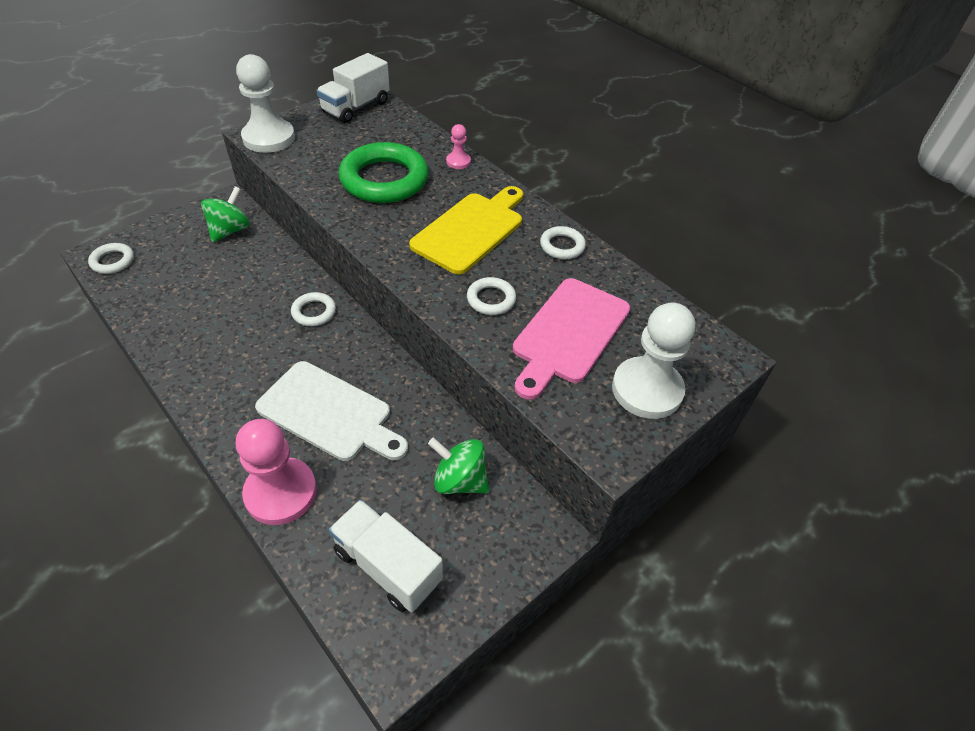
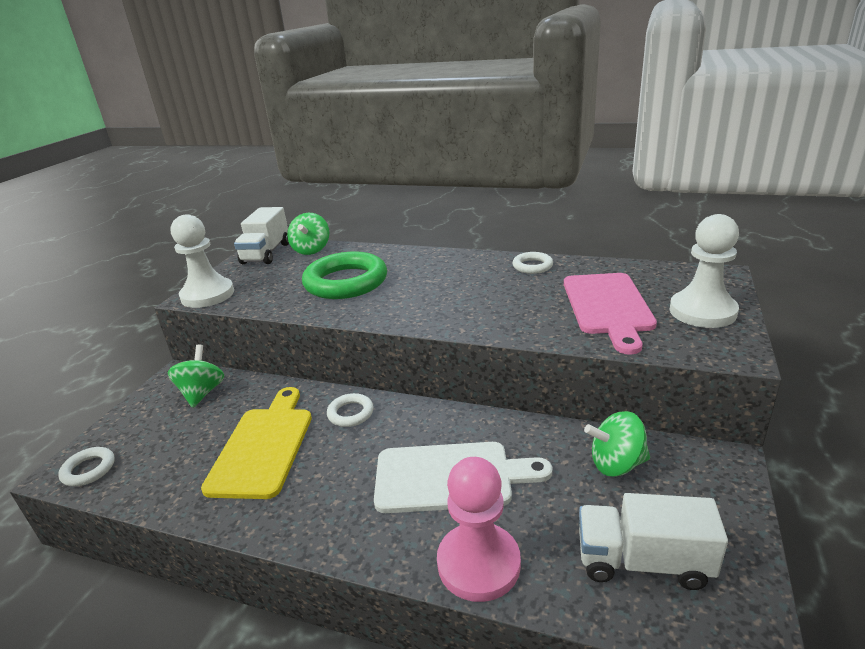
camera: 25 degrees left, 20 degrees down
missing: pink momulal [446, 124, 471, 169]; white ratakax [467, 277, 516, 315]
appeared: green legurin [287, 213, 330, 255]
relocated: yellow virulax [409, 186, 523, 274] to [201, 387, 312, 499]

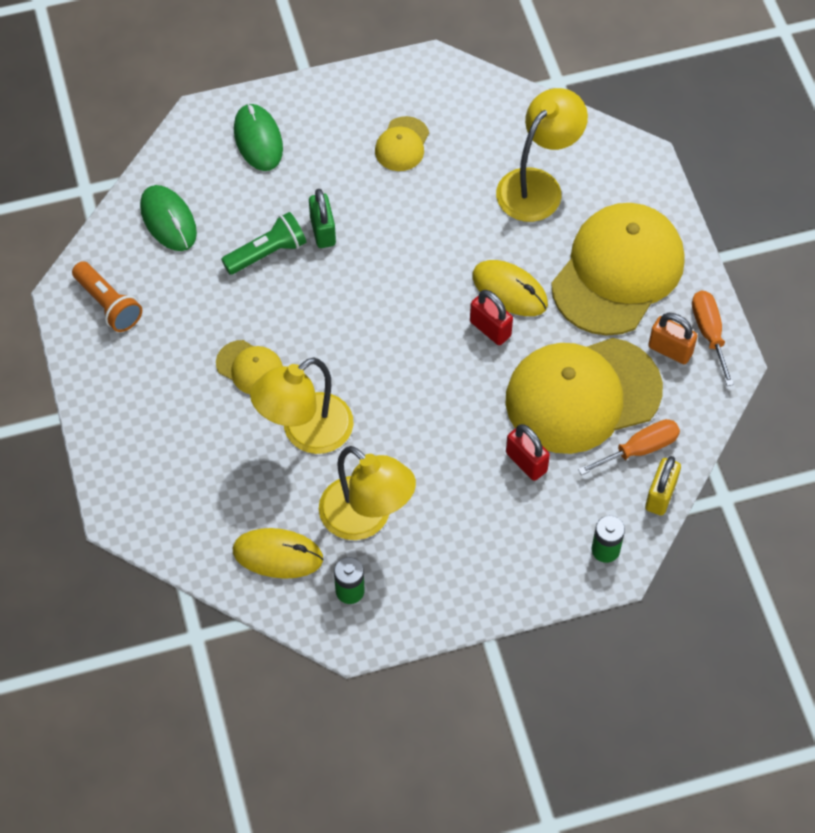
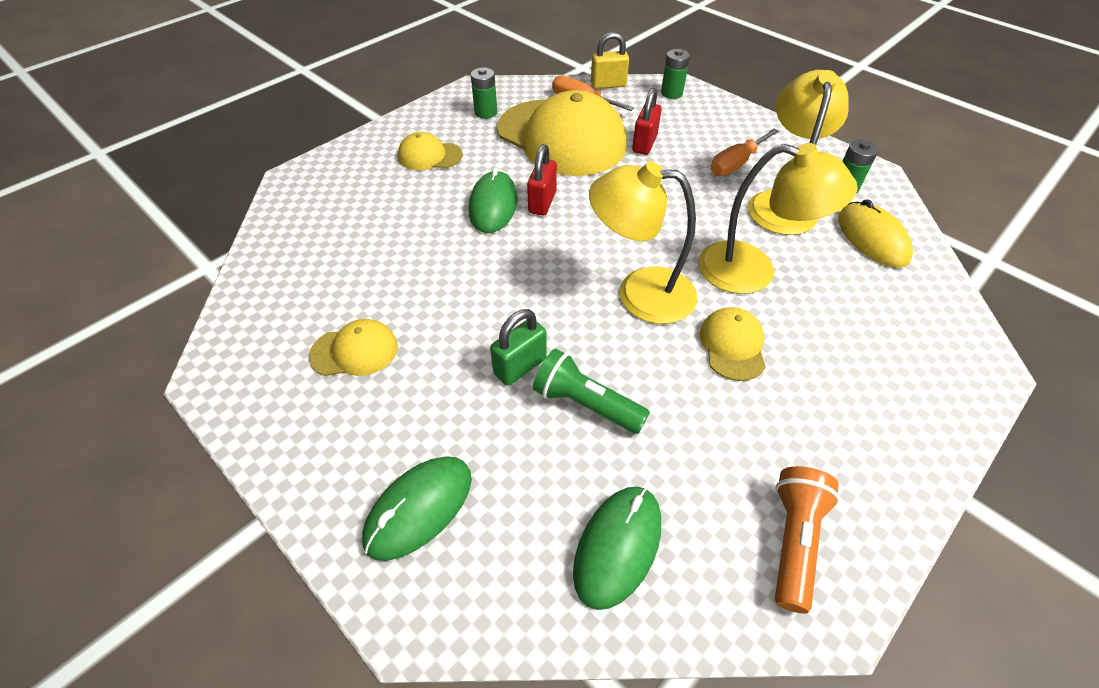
camera: 120 degrees left, 10 degrees down
relocated: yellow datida [496, 88, 588, 222] to [589, 161, 698, 324]; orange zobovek [692, 291, 734, 386] to [711, 129, 779, 176]
exchanged: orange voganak [648, 313, 698, 364] to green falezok [471, 68, 497, 119]
colour: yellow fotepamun [472, 260, 548, 316] to green fotepamun [468, 167, 518, 233]
size: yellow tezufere [551, 203, 685, 336] = [398, 132, 463, 170] x0.45

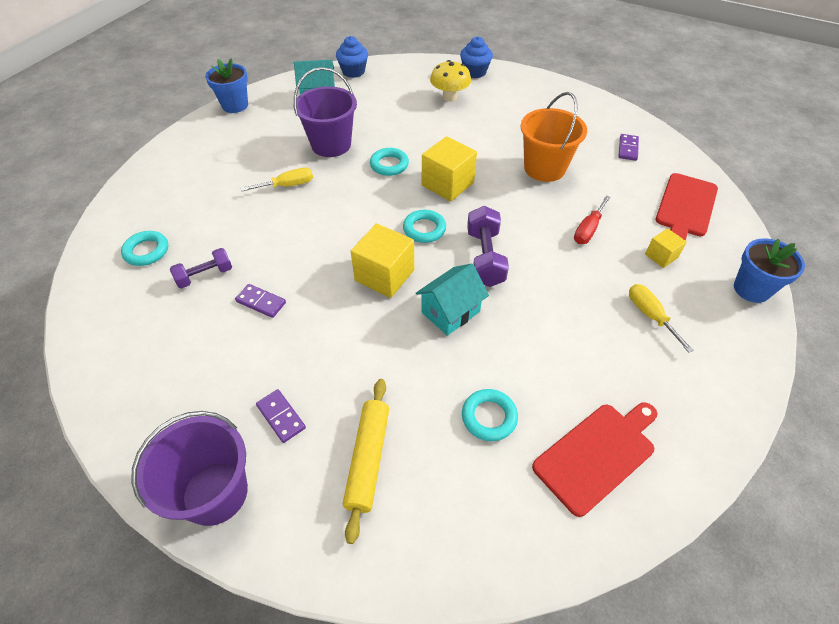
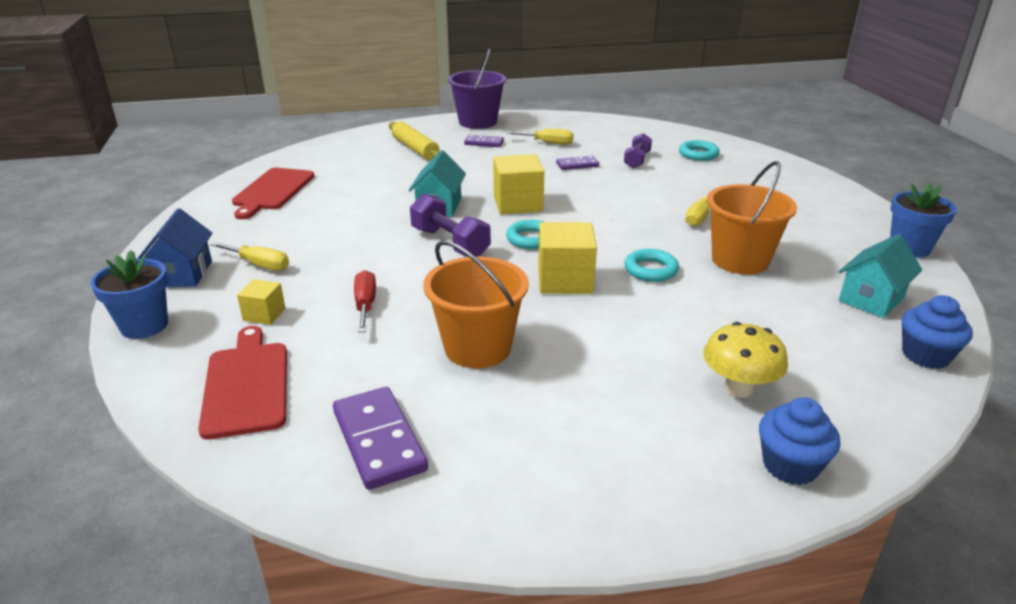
camera: 140 degrees right, 20 degrees down
missing: turquoise ratakax [462, 389, 518, 441]
appeared: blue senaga [137, 208, 212, 287]; yellow zobovek [506, 129, 573, 145]
colour: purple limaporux [293, 67, 357, 157] to orange limaporux [707, 161, 797, 275]
size: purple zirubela [618, 134, 639, 161] = [333, 387, 428, 490] x1.75

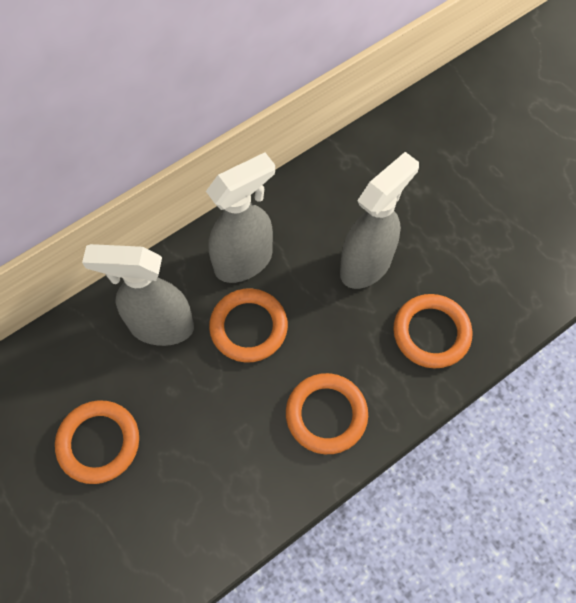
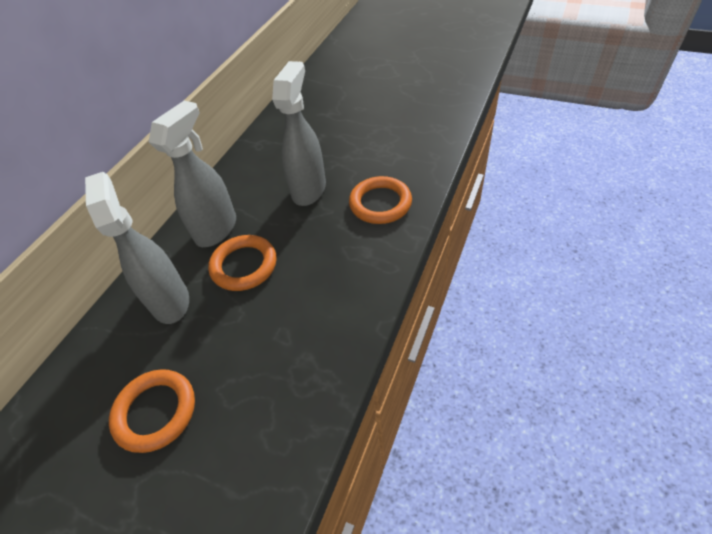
camera: 25 degrees left, 15 degrees down
missing: orange ratakax [286, 373, 368, 454]
spun: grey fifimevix [82, 244, 194, 346] = [85, 172, 189, 324] 90 degrees clockwise

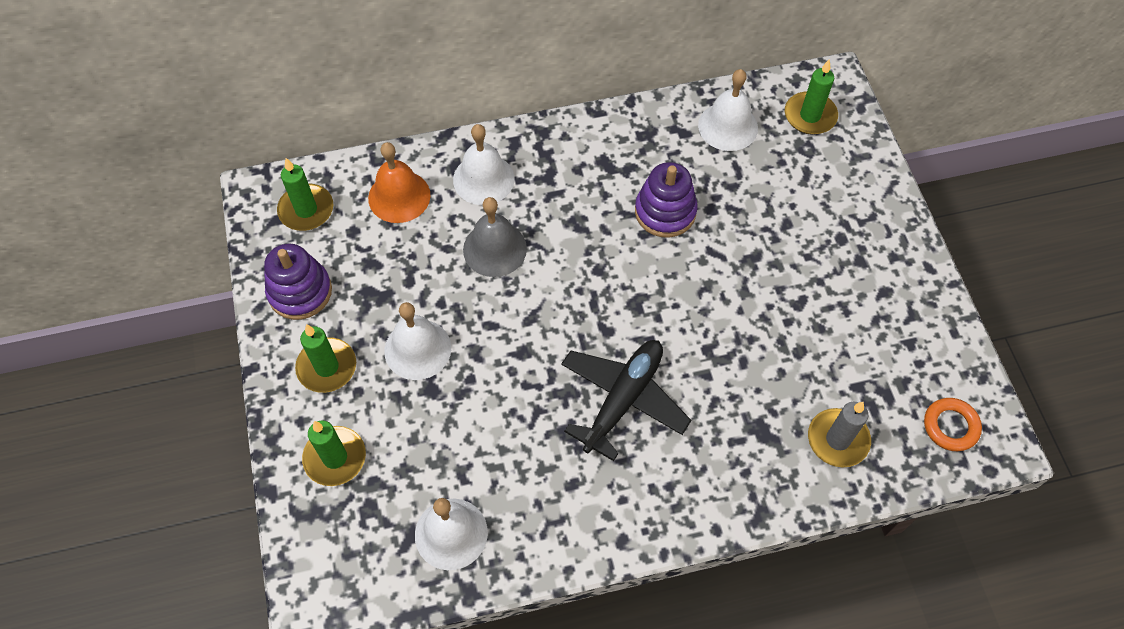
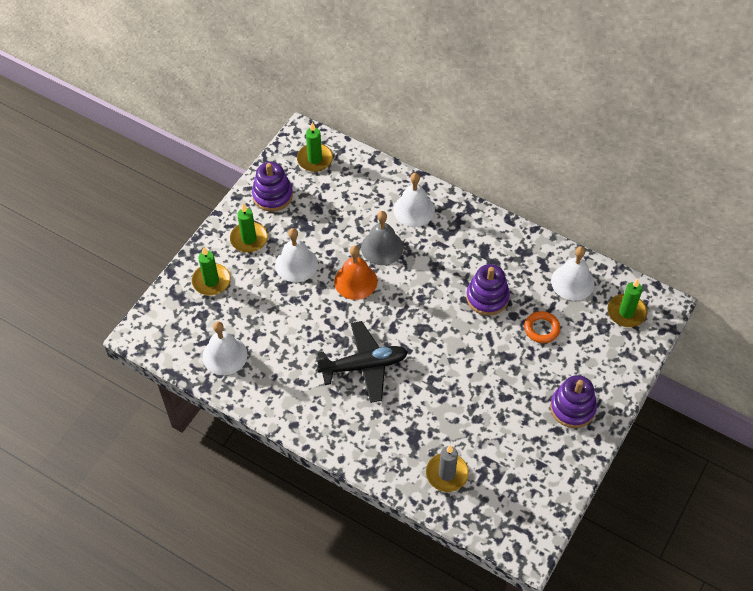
camera: 45 degrees right, 5 degrees down
appeared: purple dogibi [550, 375, 597, 428]
relocated: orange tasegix [368, 142, 431, 223] to [334, 246, 377, 300]; orange ratakax [924, 398, 982, 451] to [524, 311, 560, 343]

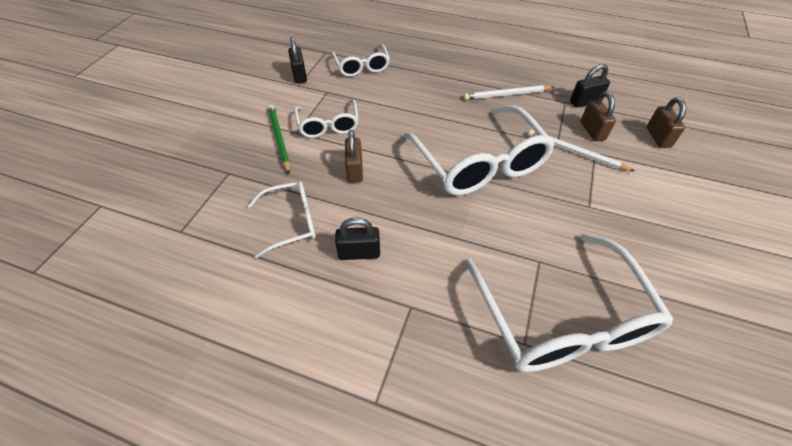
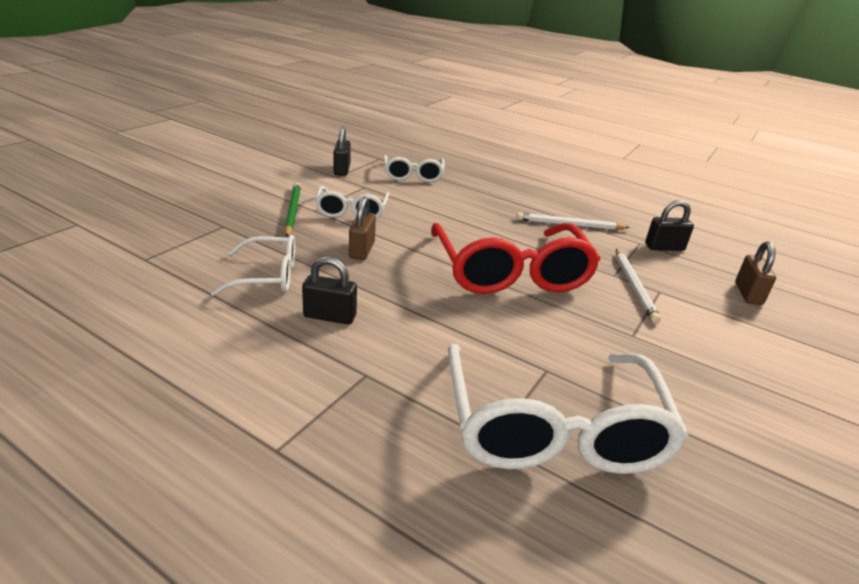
camera: 10 degrees right, 20 degrees down
missing: brown voganak [581, 91, 616, 141]
colour: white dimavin [404, 105, 555, 195] to red dimavin [431, 223, 601, 294]
spun: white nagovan [528, 129, 634, 171] = [616, 249, 661, 323] 135 degrees counterclockwise

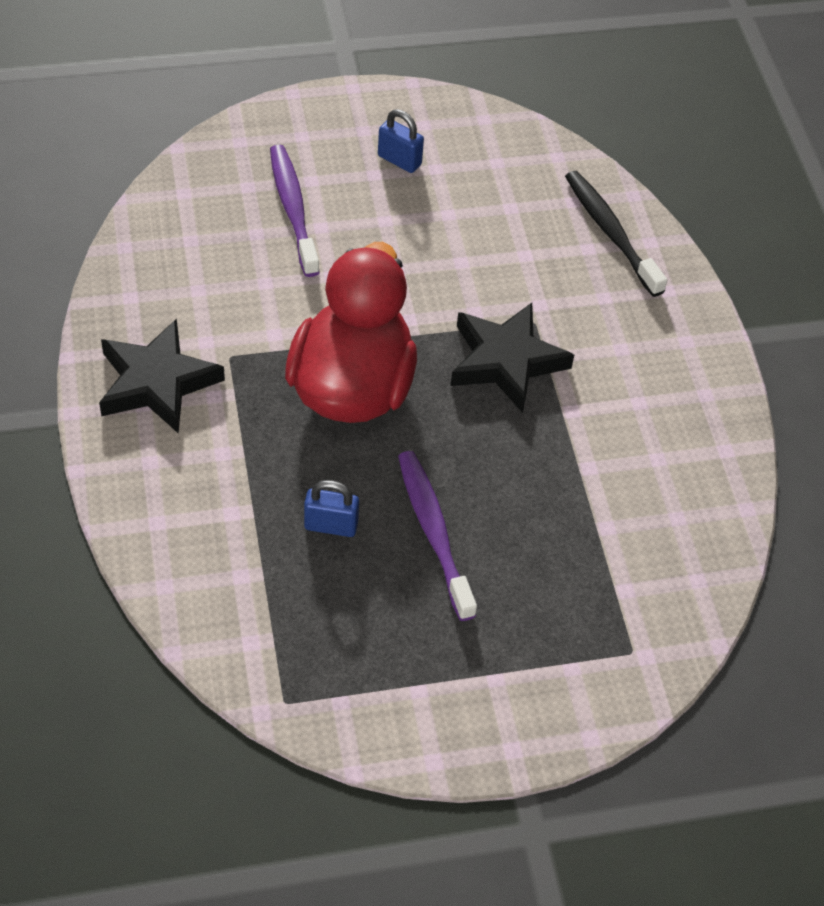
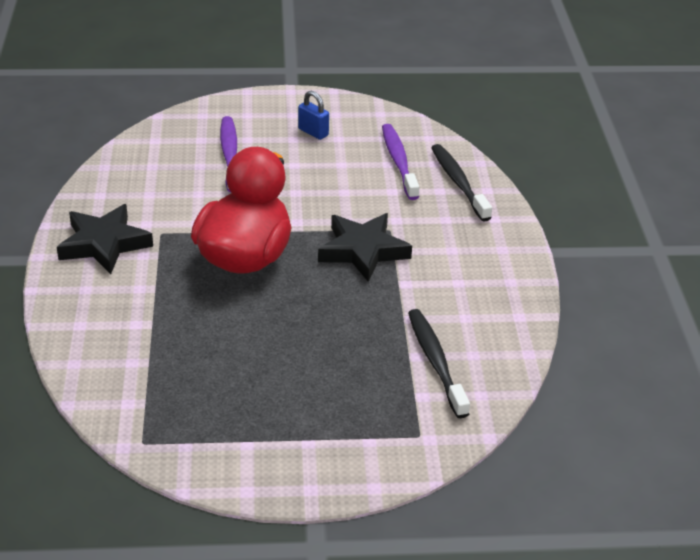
camera: 10 degrees right, 15 degrees down
missing: blue voganak [304, 480, 359, 537]
appeared: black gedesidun [408, 309, 470, 418]
relocated: purple gedesidun [398, 451, 477, 621] to [382, 124, 419, 200]

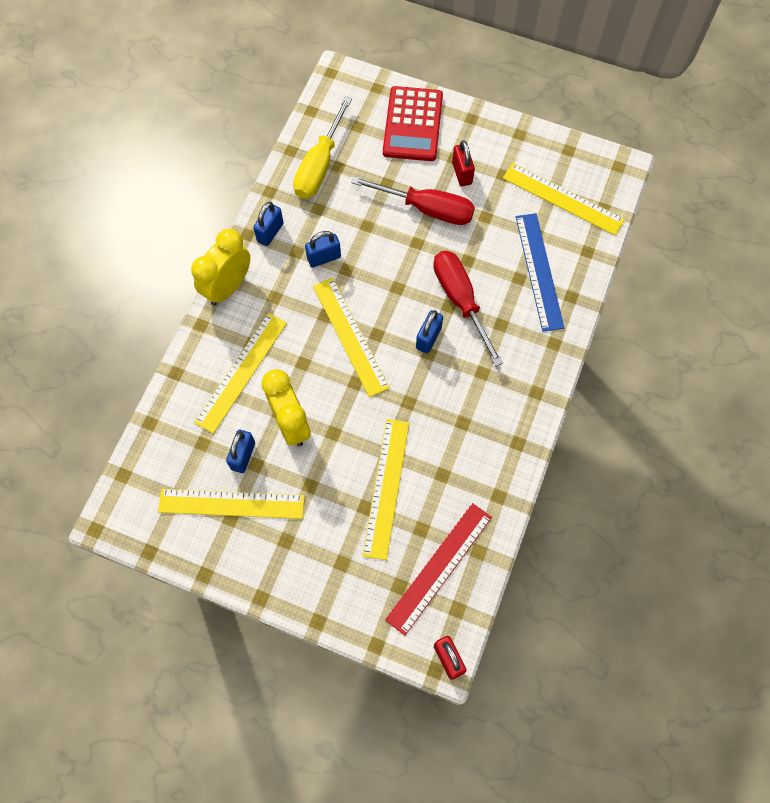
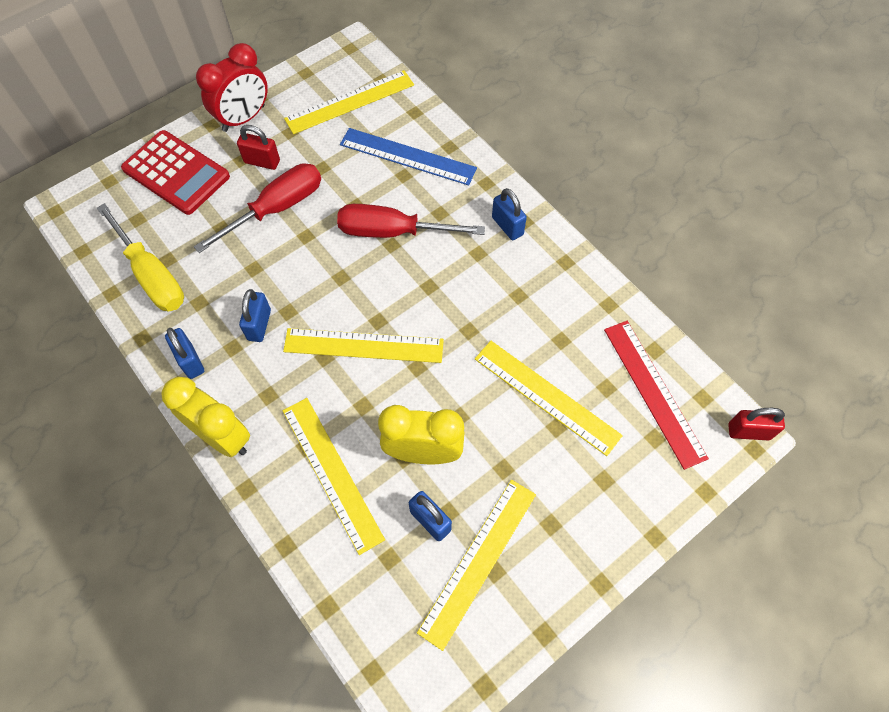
camera: 60 degrees left, 5 degrees down
appeared: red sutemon [196, 43, 268, 132]
relocated: blue voganak [416, 310, 443, 353] to [492, 188, 527, 240]
spun: yellow sutemon [191, 229, 250, 306] = [161, 377, 250, 457] 150 degrees clockwise

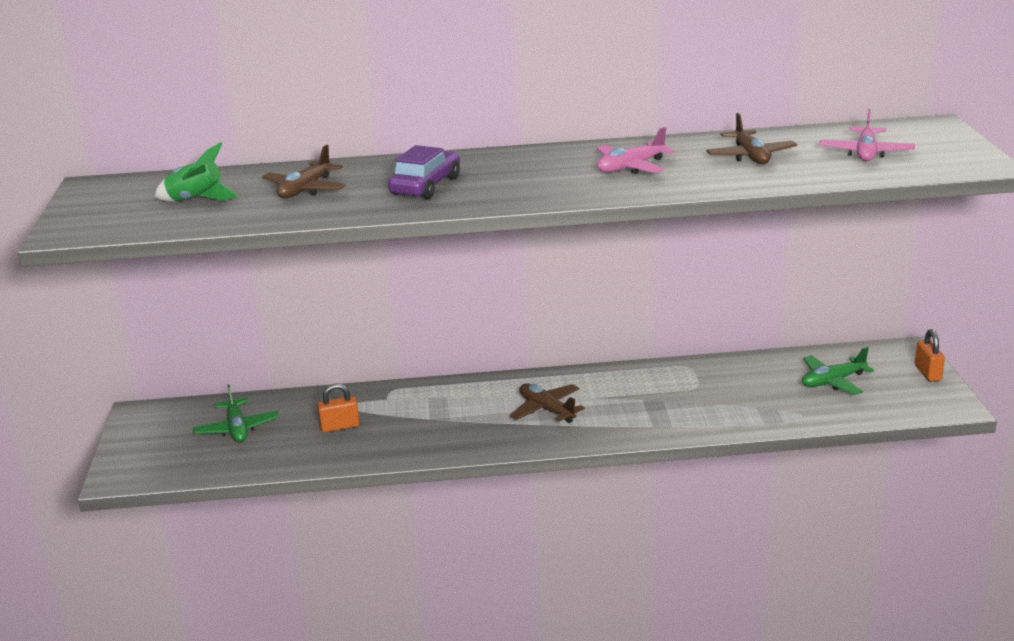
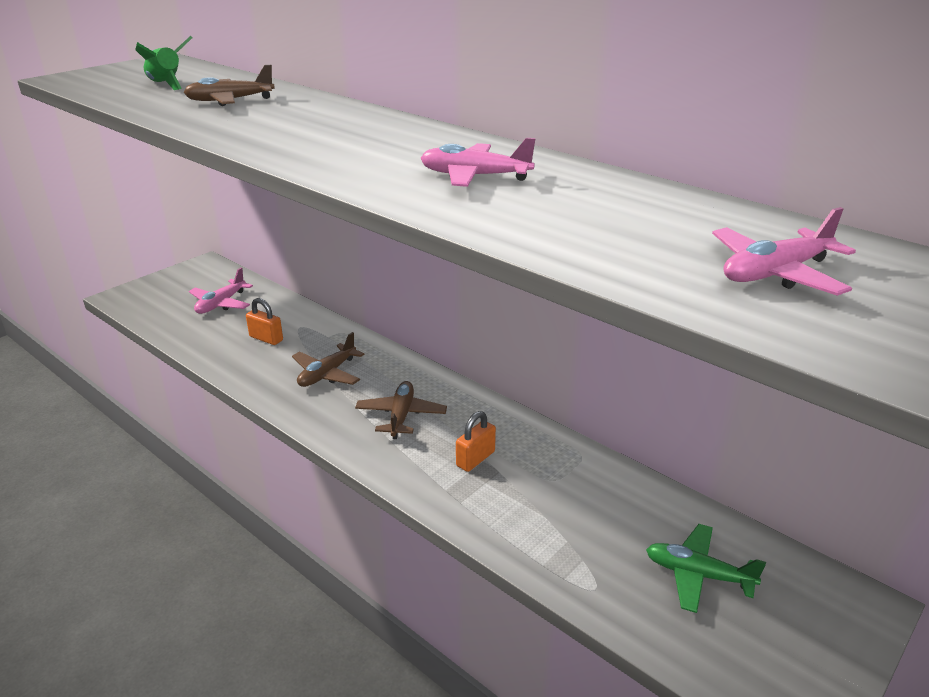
camera: 45 degrees right, 5 degrees up
missing: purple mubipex [388, 145, 460, 199]
relocated: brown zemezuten [706, 113, 797, 164] to [292, 332, 364, 387]; orange voganak [915, 329, 945, 382] to [456, 411, 496, 472]
colour: green zemezuten [193, 384, 279, 442] to pink zemezuten [189, 268, 253, 314]

